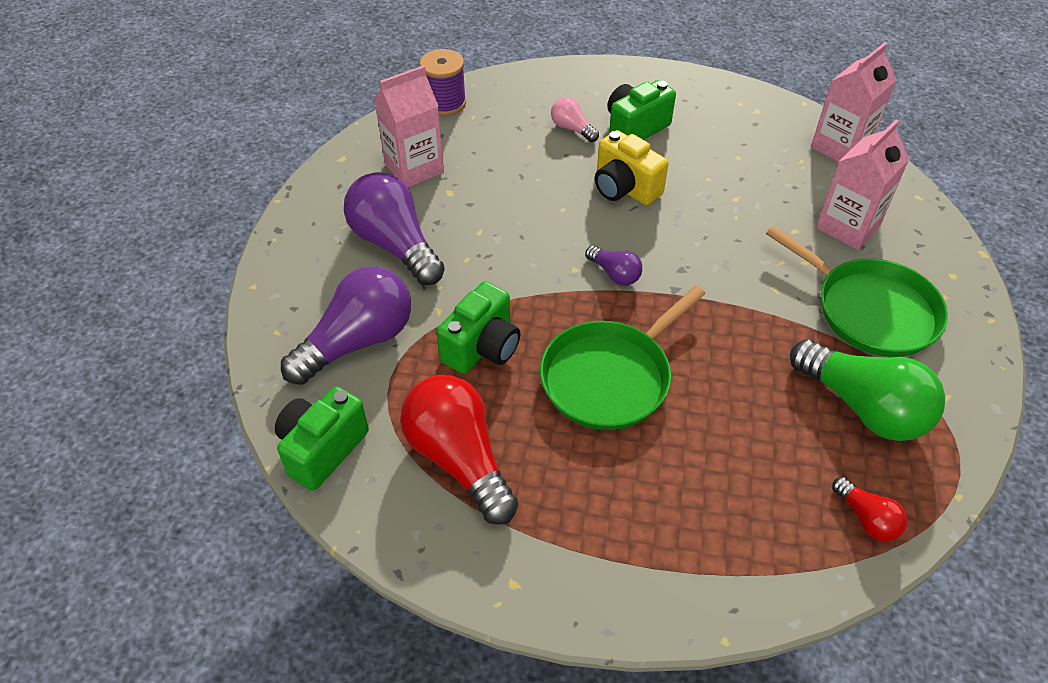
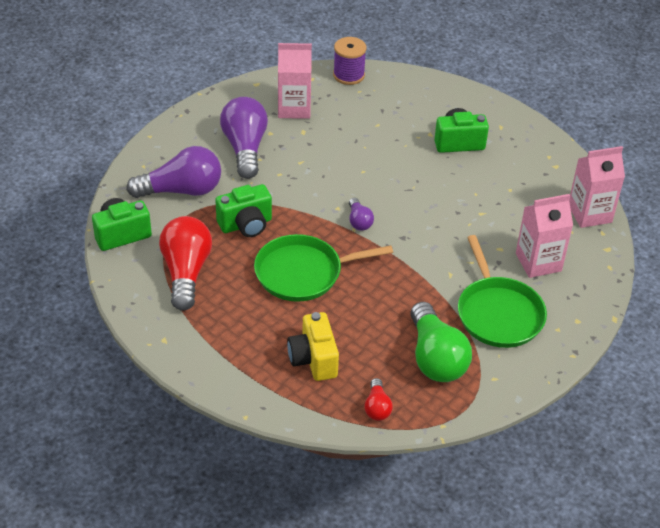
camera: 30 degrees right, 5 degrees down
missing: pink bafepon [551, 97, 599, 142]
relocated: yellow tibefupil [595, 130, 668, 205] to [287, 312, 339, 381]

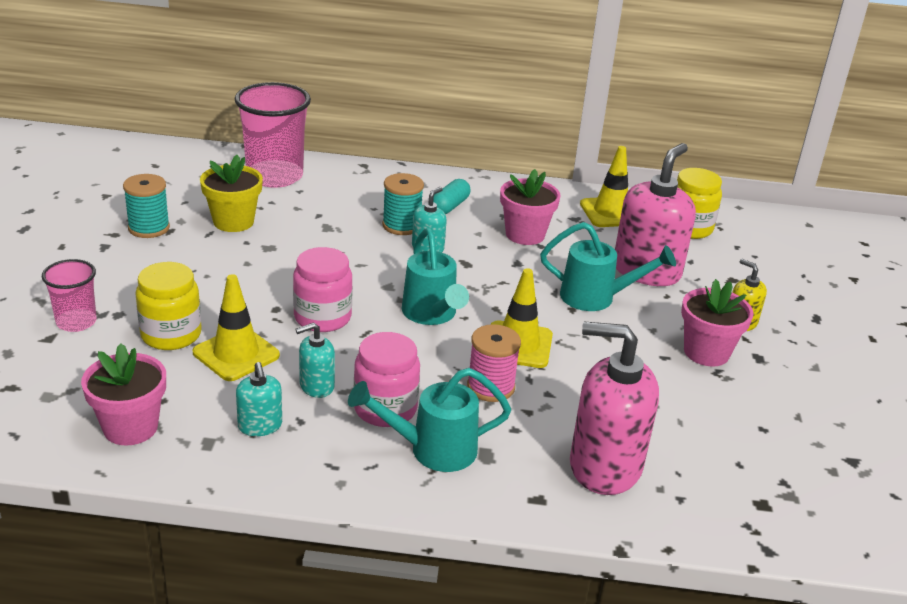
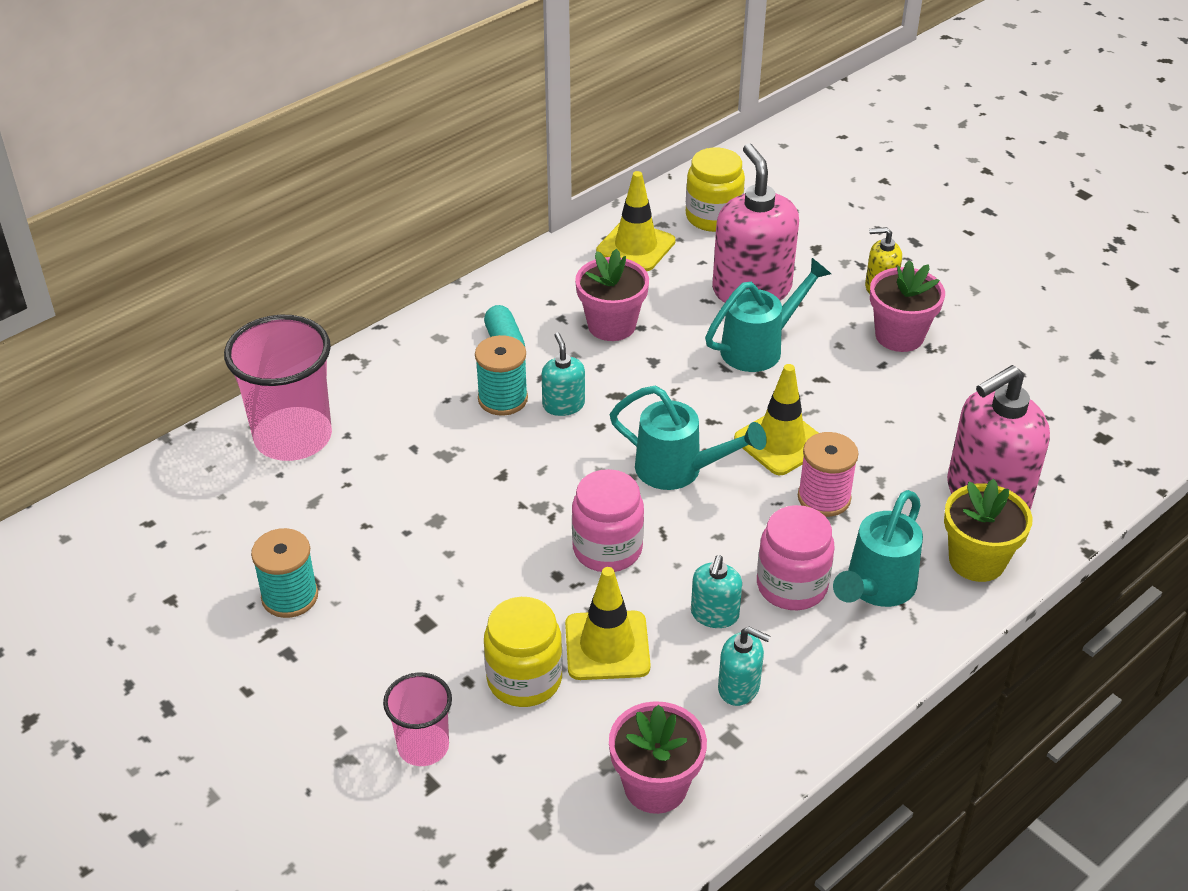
camera: 45 degrees left, 10 degrees up
relocated: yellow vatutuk [200, 155, 263, 232] to [944, 479, 1032, 582]

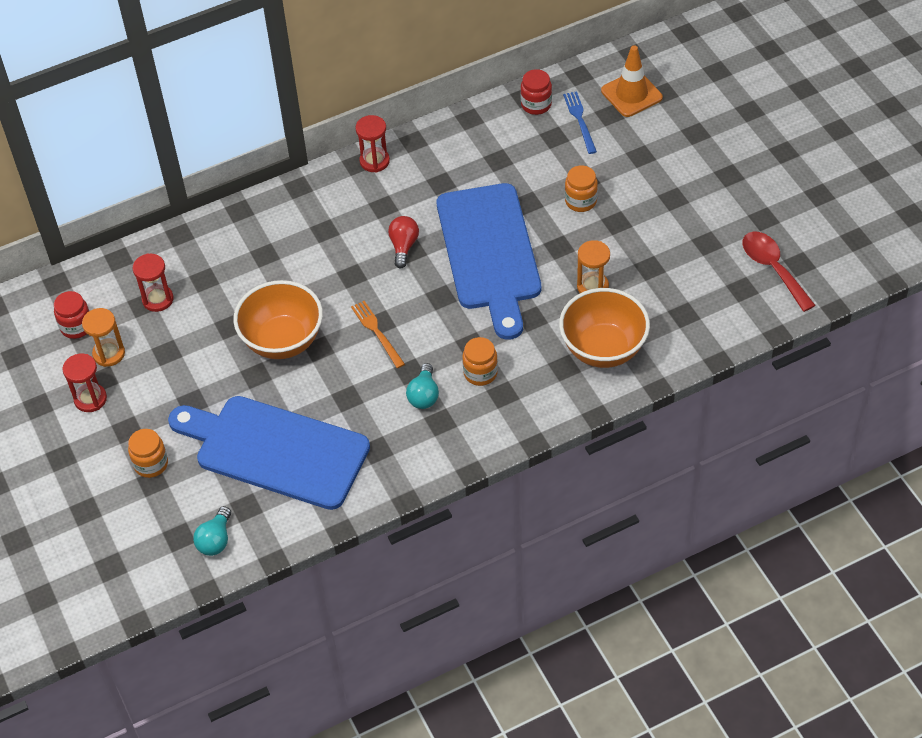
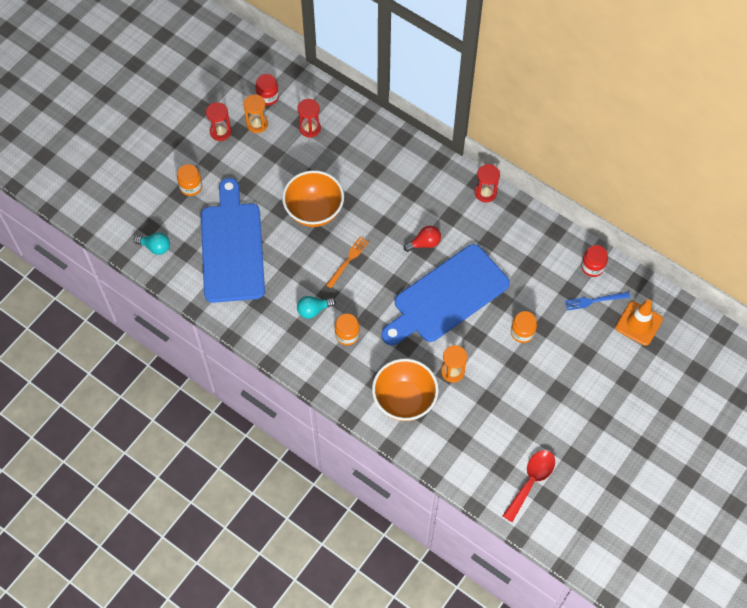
camera: 60 degrees right, 10 degrees up
spun: turquoise bafepon [193, 506, 231, 556] = [134, 233, 170, 255] 150 degrees counterclockwise; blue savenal [563, 91, 597, 154] = [565, 292, 630, 311] 150 degrees counterclockwise

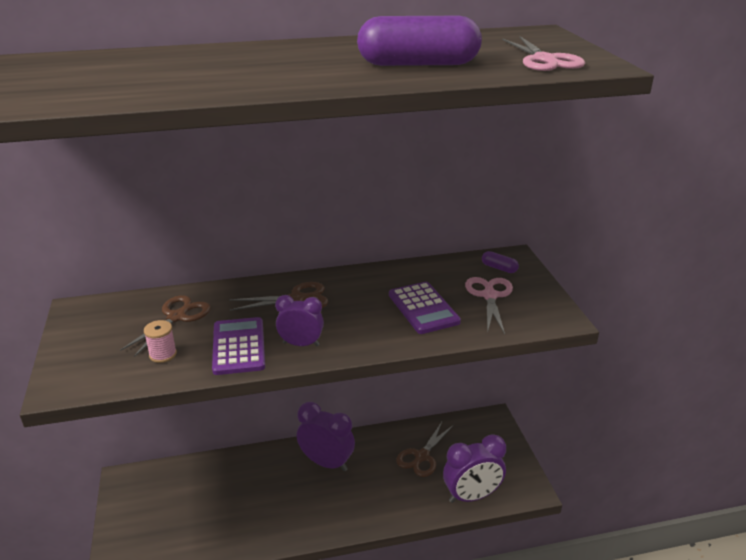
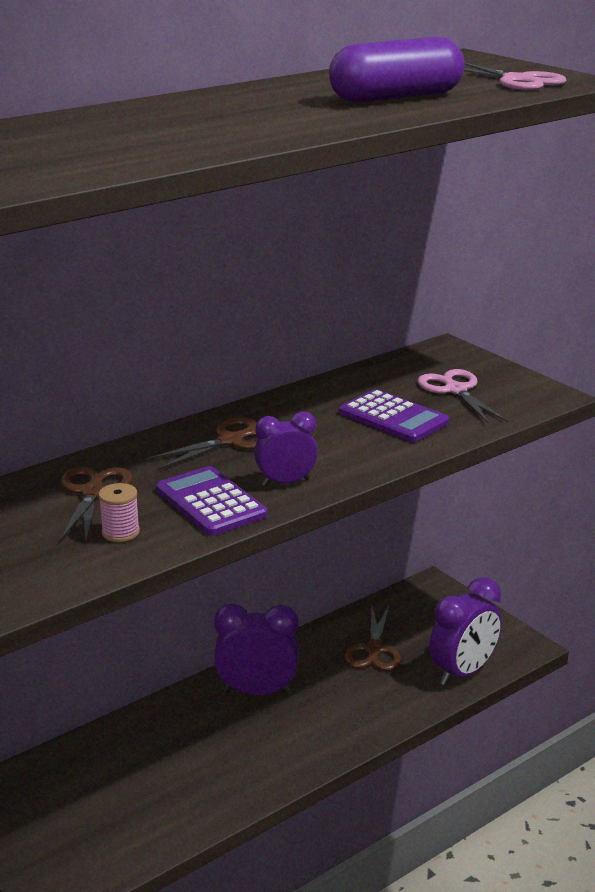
camera: 25 degrees left, 5 degrees down
missing: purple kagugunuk [482, 251, 519, 273]

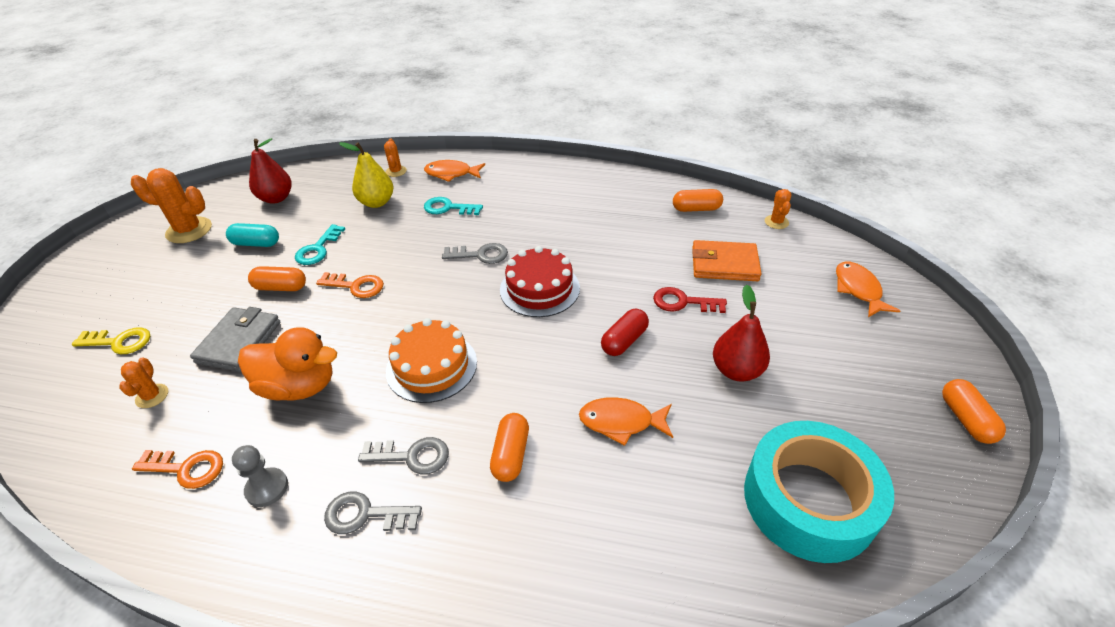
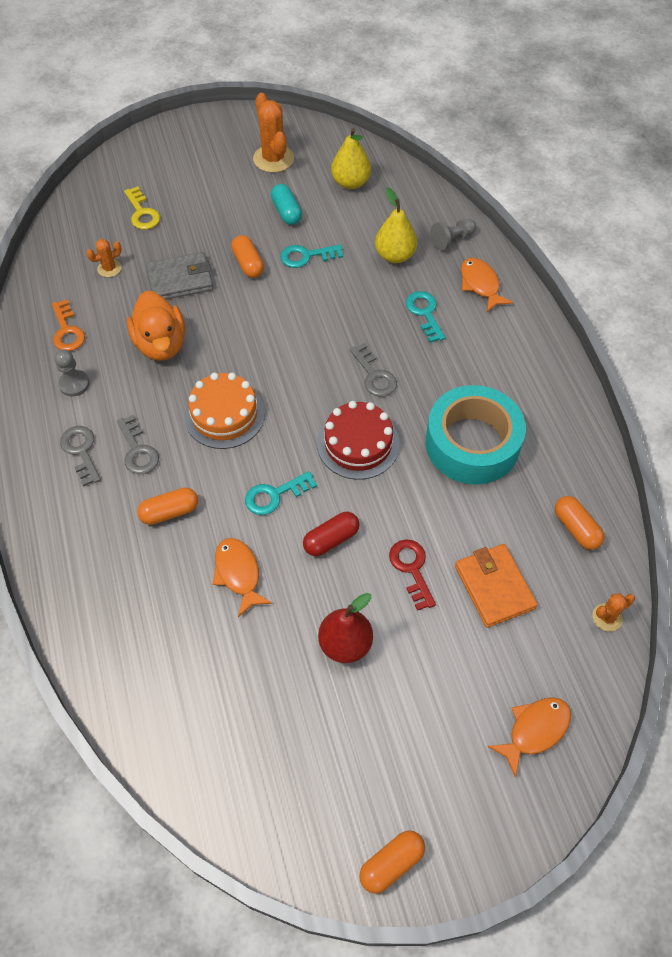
camera: 60 degrees right, 15 degrees up
missing: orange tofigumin [316, 272, 384, 298]
appeared: turquoise tofigumin [245, 471, 317, 515]
relocated: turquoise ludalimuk [744, 421, 894, 563] to [426, 385, 526, 485]
exchanged: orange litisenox [384, 138, 407, 177] to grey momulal [430, 219, 476, 250]
colour: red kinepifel [249, 138, 292, 204] to yellow kinepifel [331, 128, 371, 189]
spun: red kagugunuk [601, 309, 649, 356] = [303, 512, 360, 556] 45 degrees counterclockwise

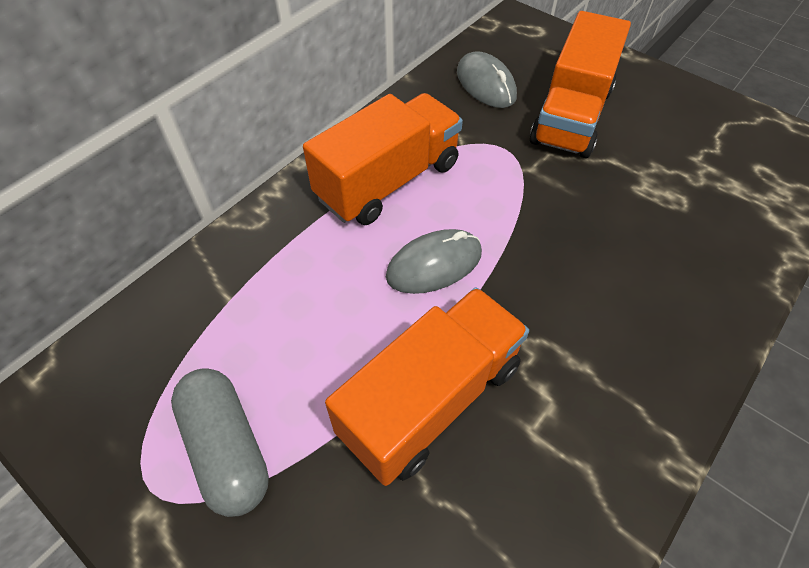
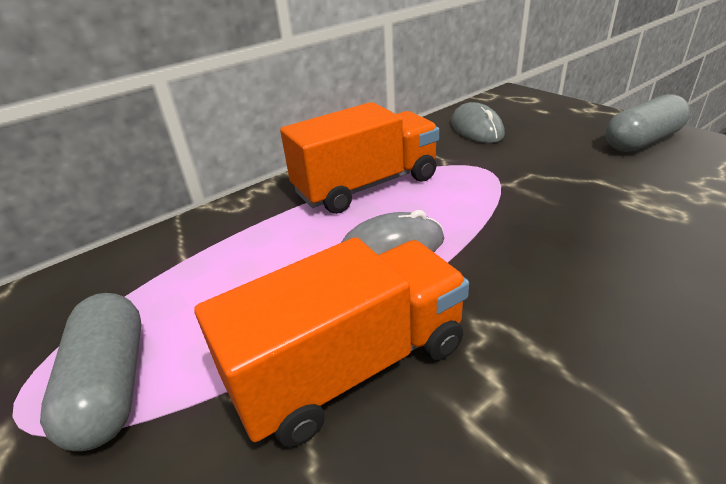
camera: 15 degrees right, 20 degrees down
missing: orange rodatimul [530, 11, 631, 158]
appeared: grey kagugunuk [606, 94, 690, 152]

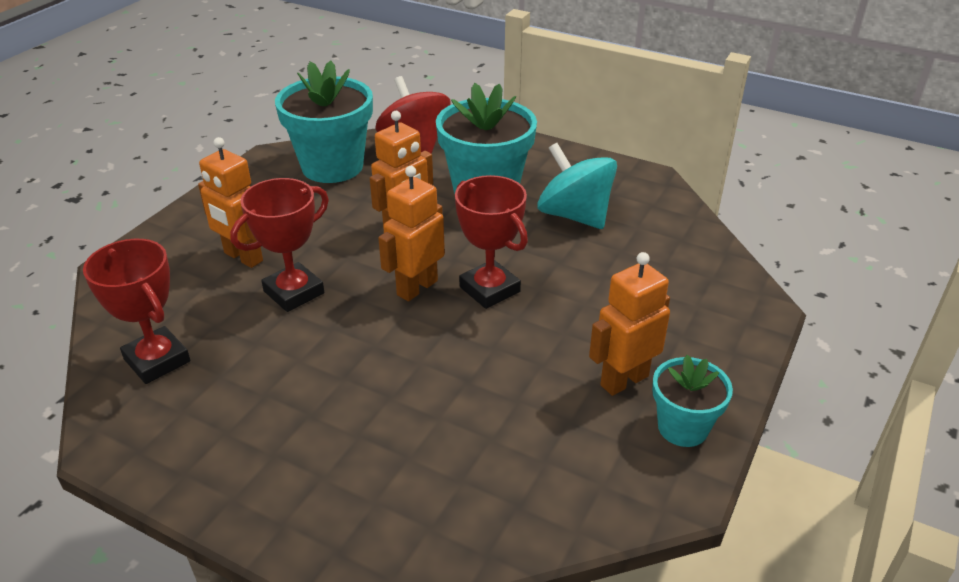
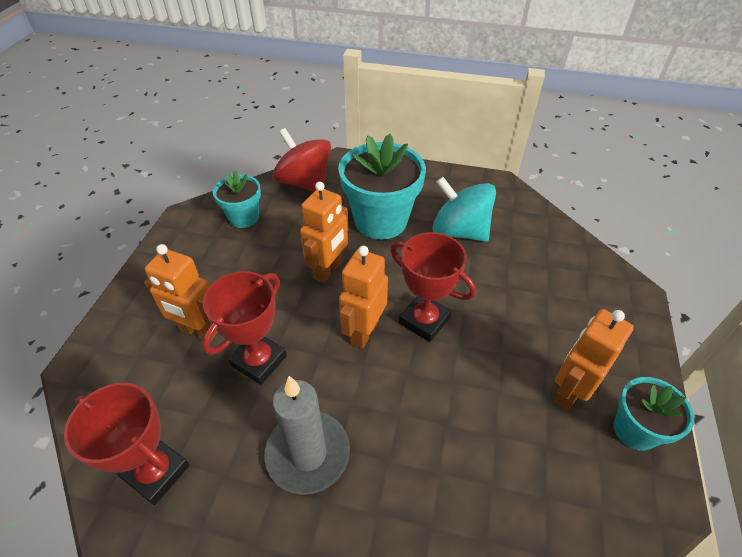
camera: 15 degrees left, 10 degrees up
appeared: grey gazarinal [264, 376, 350, 495]
size: turquoise vatutuk [275, 60, 373, 183] = [213, 170, 261, 228] x0.56

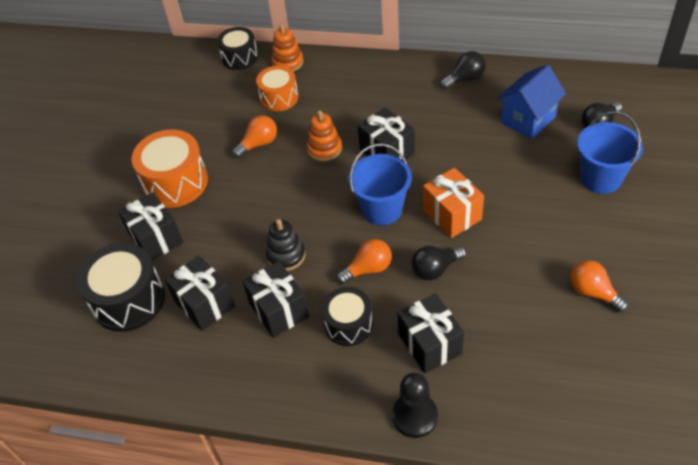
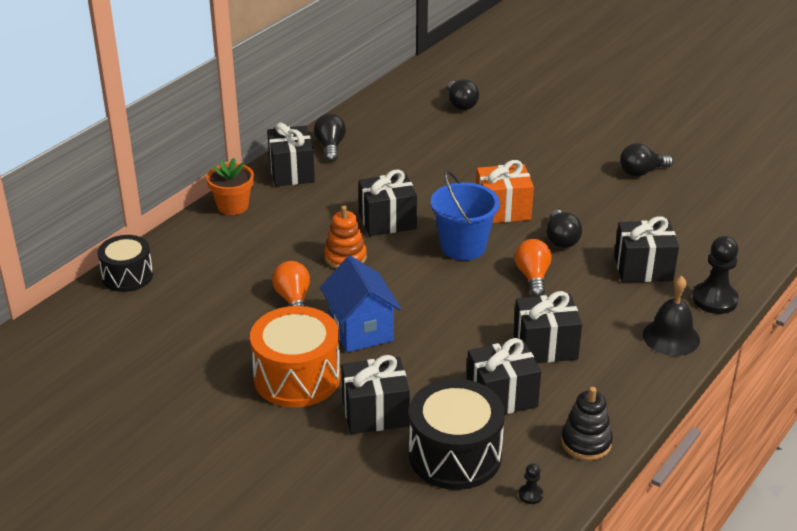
camera: 70 degrees left, 15 degrees down
missing: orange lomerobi [256, 66, 298, 111]; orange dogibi [271, 24, 303, 72]; black lomerobi [322, 287, 373, 346]; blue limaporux [577, 111, 643, 194]
appeared: orange vatutuk [206, 158, 254, 215]; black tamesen [267, 123, 315, 187]; black momulal [519, 464, 543, 504]; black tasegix [643, 276, 700, 356]
relocated: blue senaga [497, 64, 566, 139] to [320, 255, 401, 353]; black dogibi [266, 219, 305, 271] to [561, 387, 613, 461]
colour: orange bafepon [570, 260, 628, 312] to black bafepon [620, 143, 673, 177]

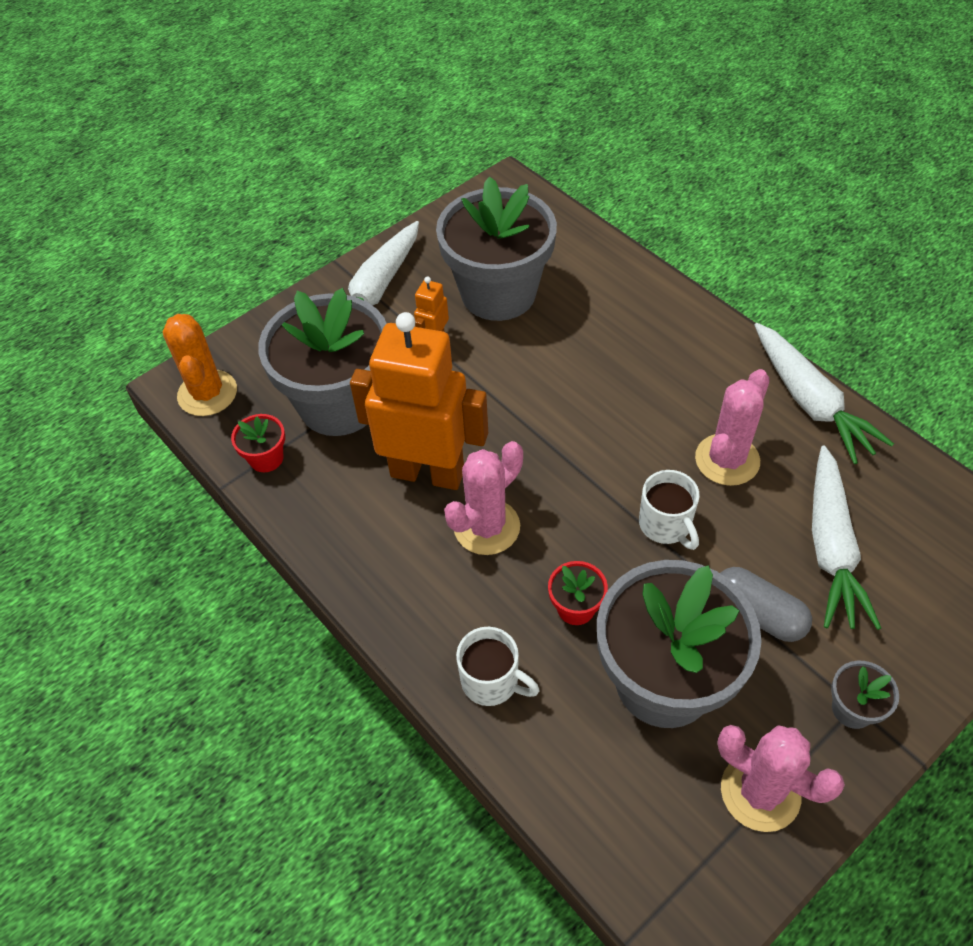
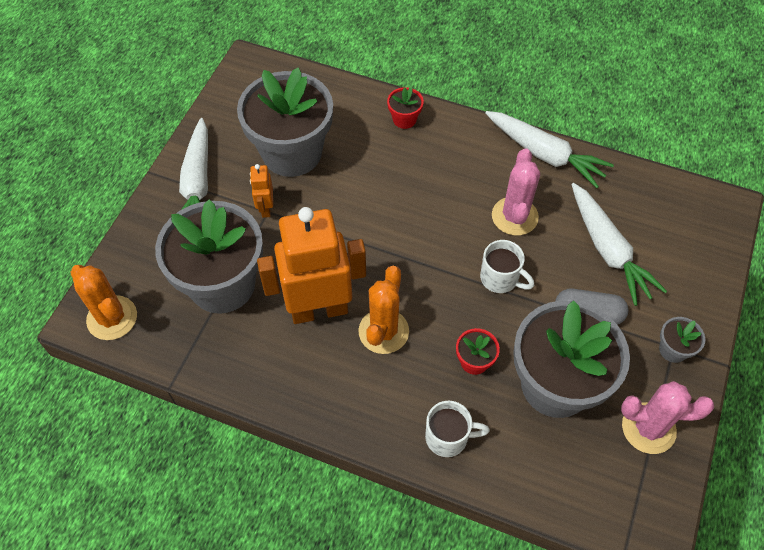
camera: 30 degrees left, 5 degrees up
relocated: red vatutuk [231, 414, 285, 472] to [387, 87, 424, 129]
colour: pink litisenox [444, 441, 523, 555] to orange litisenox [358, 266, 409, 354]

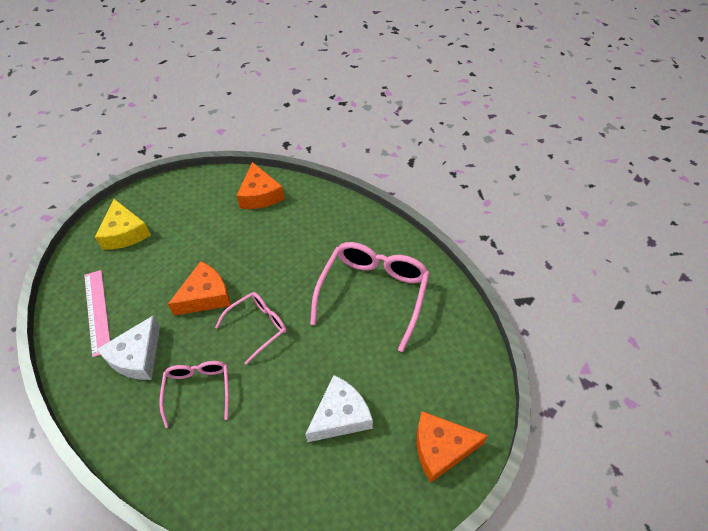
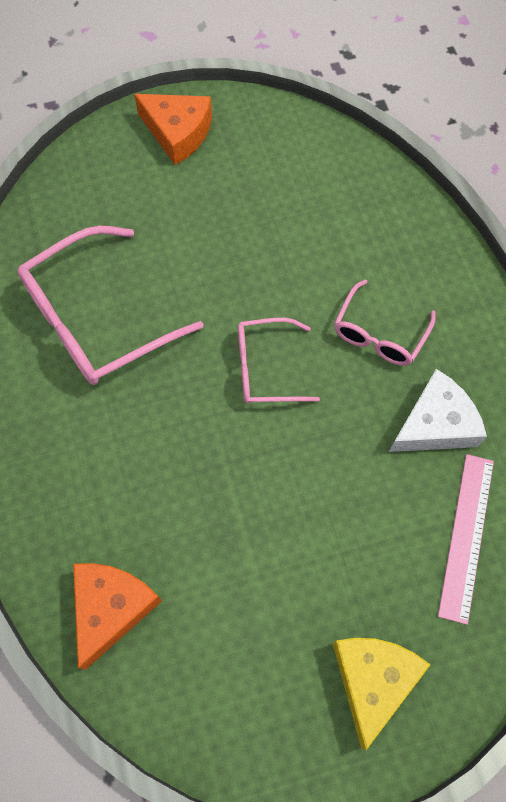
camera: 145 degrees left, 15 degrees up
missing: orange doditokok [168, 261, 231, 315]; white doditokok [305, 375, 373, 442]

